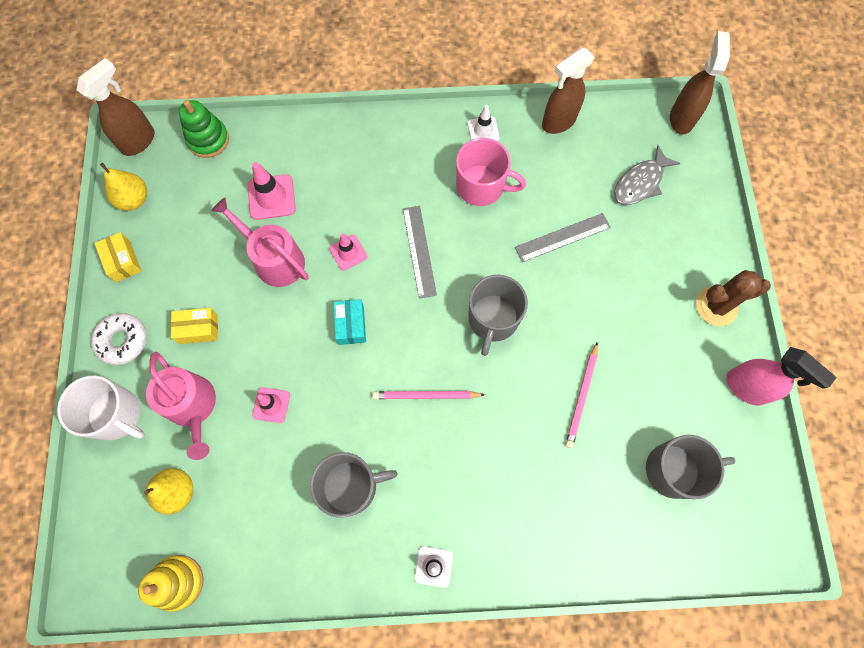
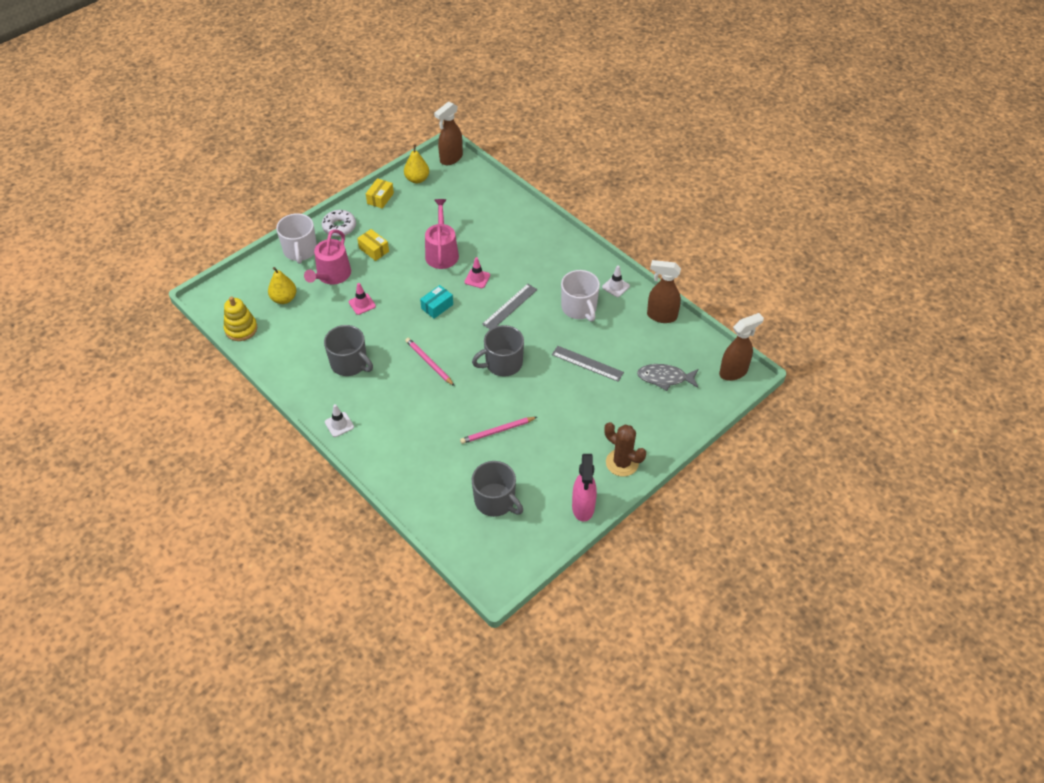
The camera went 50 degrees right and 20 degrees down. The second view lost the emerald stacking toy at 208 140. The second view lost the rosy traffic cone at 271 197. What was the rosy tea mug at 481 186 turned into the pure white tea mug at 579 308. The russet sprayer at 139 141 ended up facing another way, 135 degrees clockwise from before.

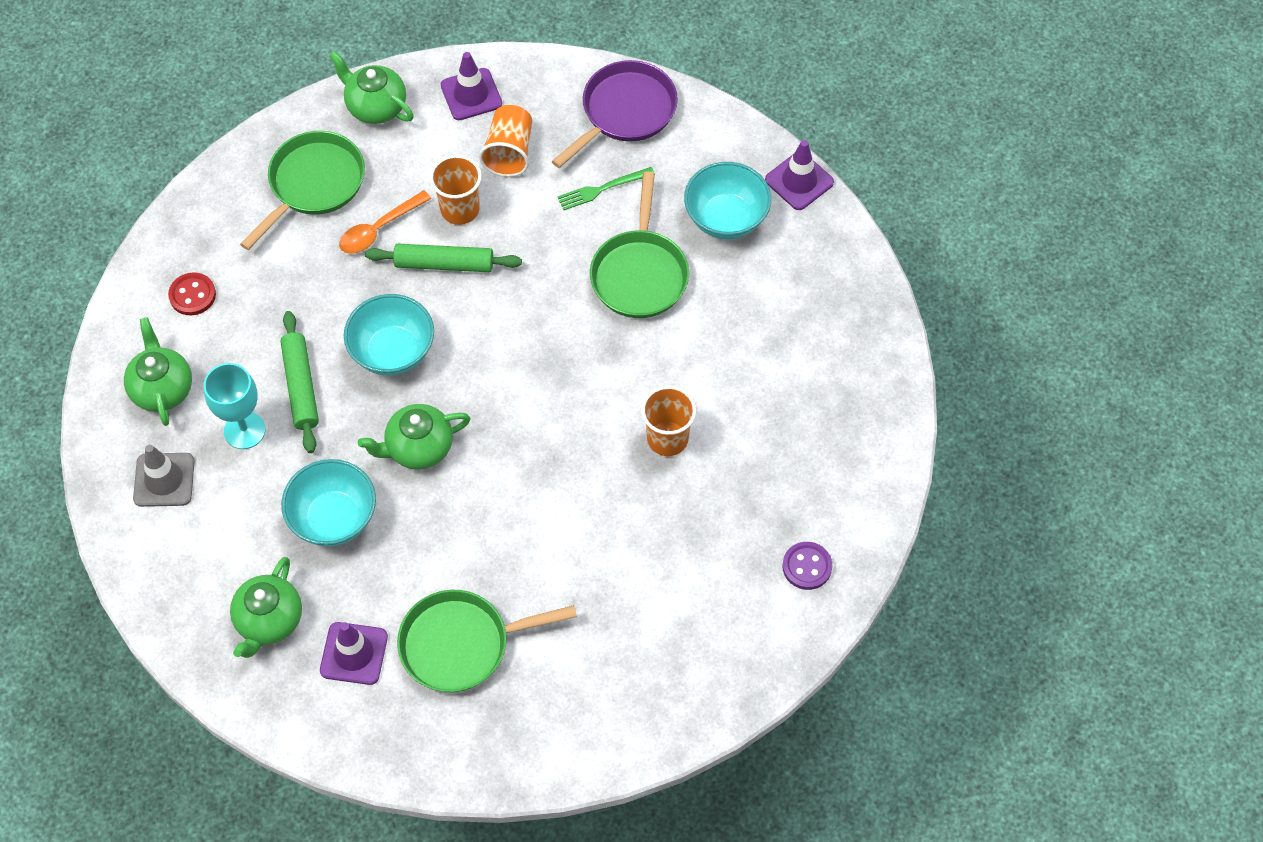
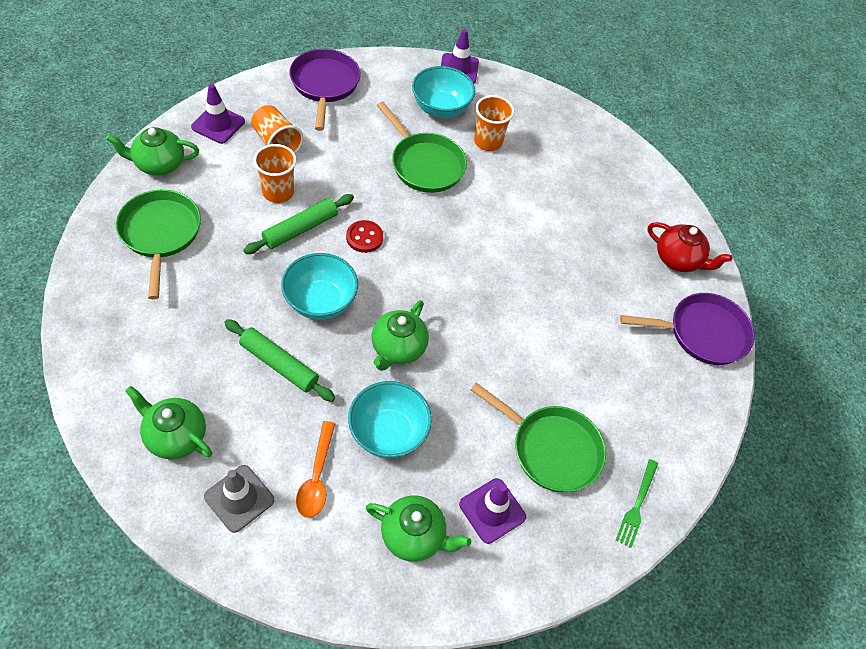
The camera went 50 degrees left and 5 degrees down. The second view lost the aqua wine glass at 244 430. The second view gained the royal purple pan at 702 333. The crimson shirt button ended up elsewhere, having gone from 192 295 to 364 237. The orange-coloured tablespoon ended up elsewhere, having gone from 379 229 to 316 477. The emerald fork ended up elsewhere, having gone from 603 189 to 637 505. The orange-coloured beaker ended up elsewhere, having gone from 667 438 to 488 141. Where the royal purple shirt button stood at 807 566, the crimson china teapot came to stand at 678 260. The emerald china teapot at 269 621 ended up facing another way, 45 degrees counterclockwise from before. The emerald pan at 462 644 ended up facing another way, 90 degrees counterclockwise from before.

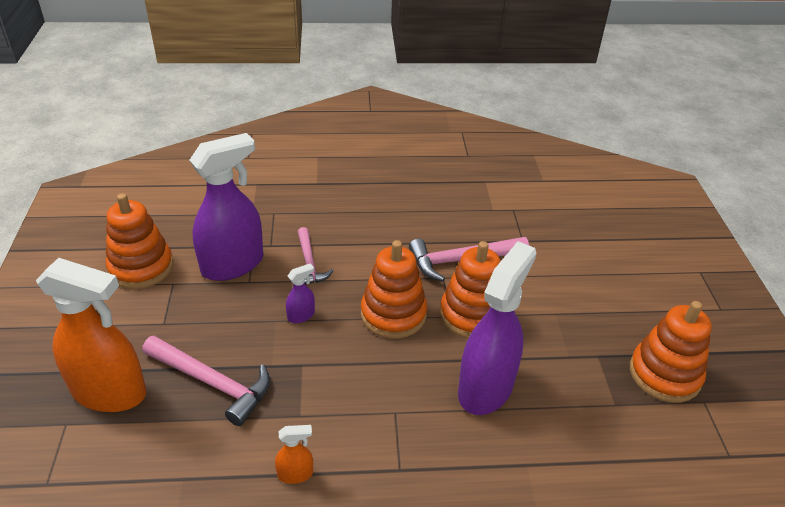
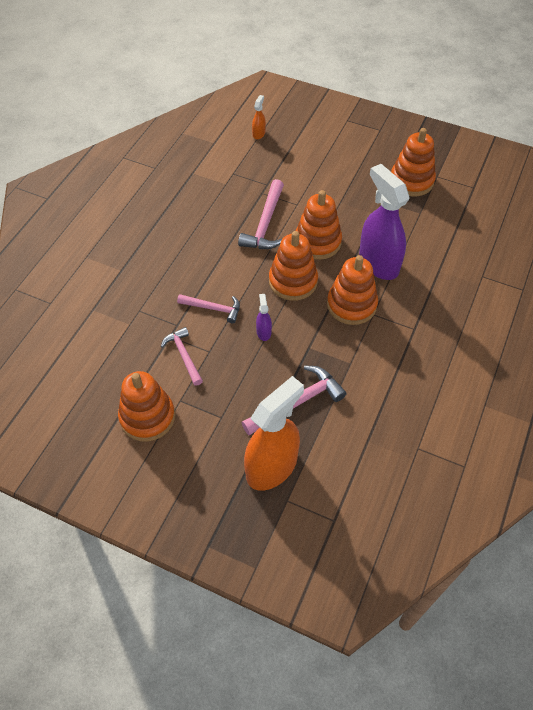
The camera went 60 degrees left and 15 degrees up. The second view gained the orange-coloured stacking toy at 351 305. The orange-coloured sprayer ended up elsewhere, having gone from 295 474 to 259 134. Where the royal purple sprayer stood at 233 264, the rosy carpenter's hammer came to stand at 184 355.

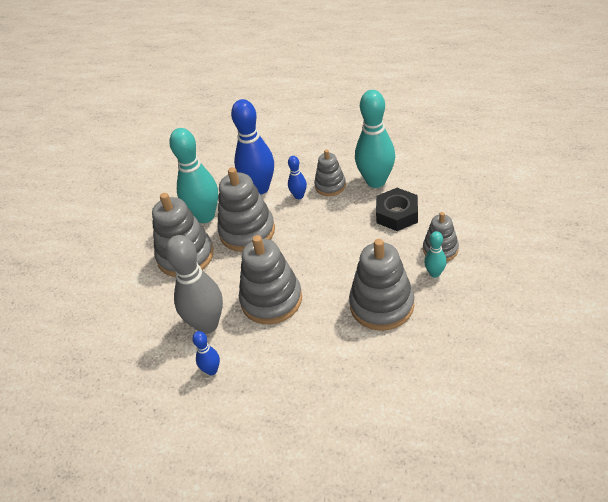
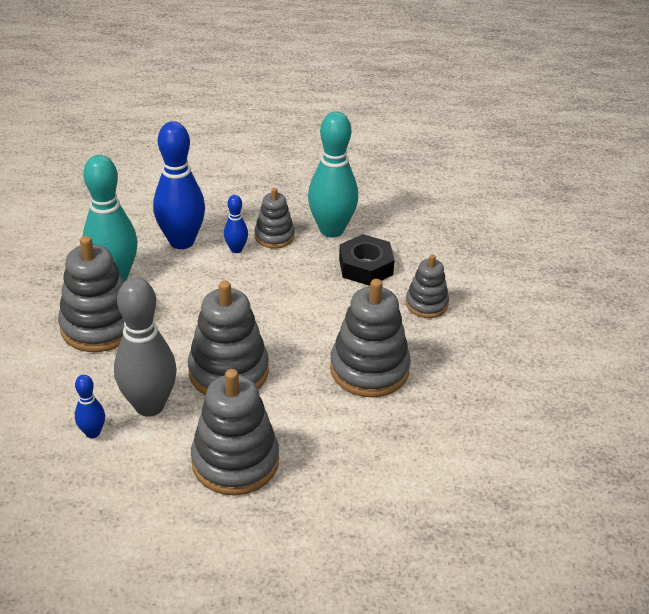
The camera went 20 degrees left and 5 degrees down. The second view lost the aqua bowling pin at 434 273. The blue bowling pin ended up elsewhere, having gone from 212 370 to 92 432. The gray stacking toy ended up elsewhere, having gone from 247 231 to 235 461.

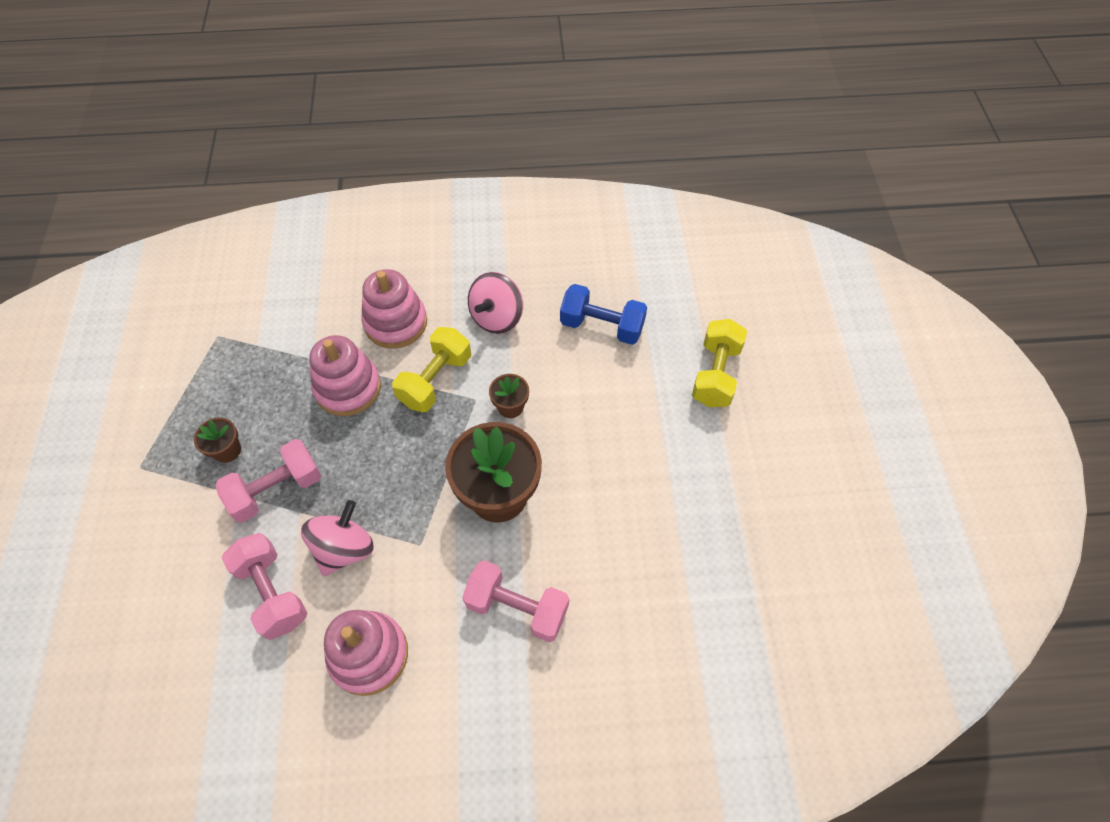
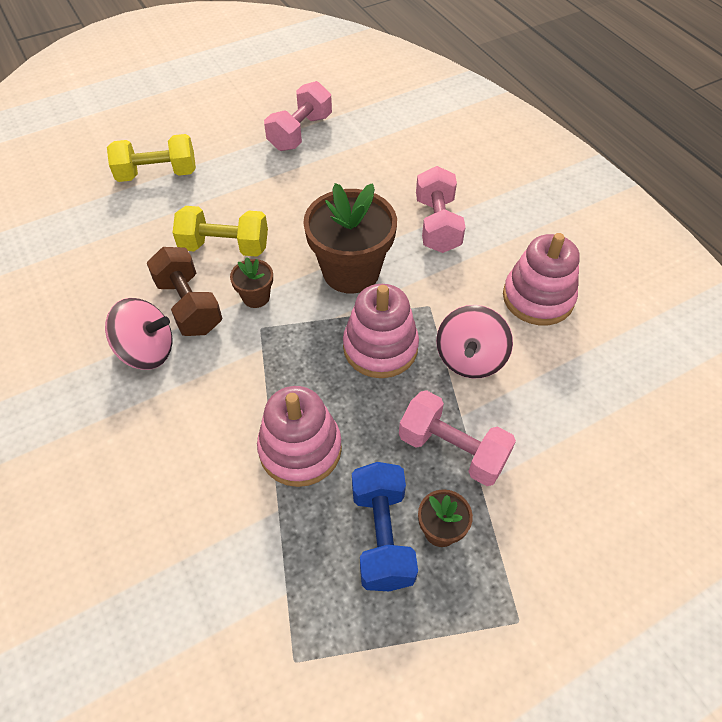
The camera went 115 degrees left and 5 degrees down. The second view gained the russet hand weight at 189 305. The rosy hand weight ended up elsewhere, having gone from 272 592 to 300 132. The rosy stacking toy ended up elsewhere, having gone from 396 323 to 380 347. The yellow hand weight ended up elsewhere, having gone from 435 380 to 225 247. The blue hand weight ended up elsewhere, having gone from 602 326 to 382 536. The rosy toy top at 344 548 ended up facing another way, 75 degrees counterclockwise from before.

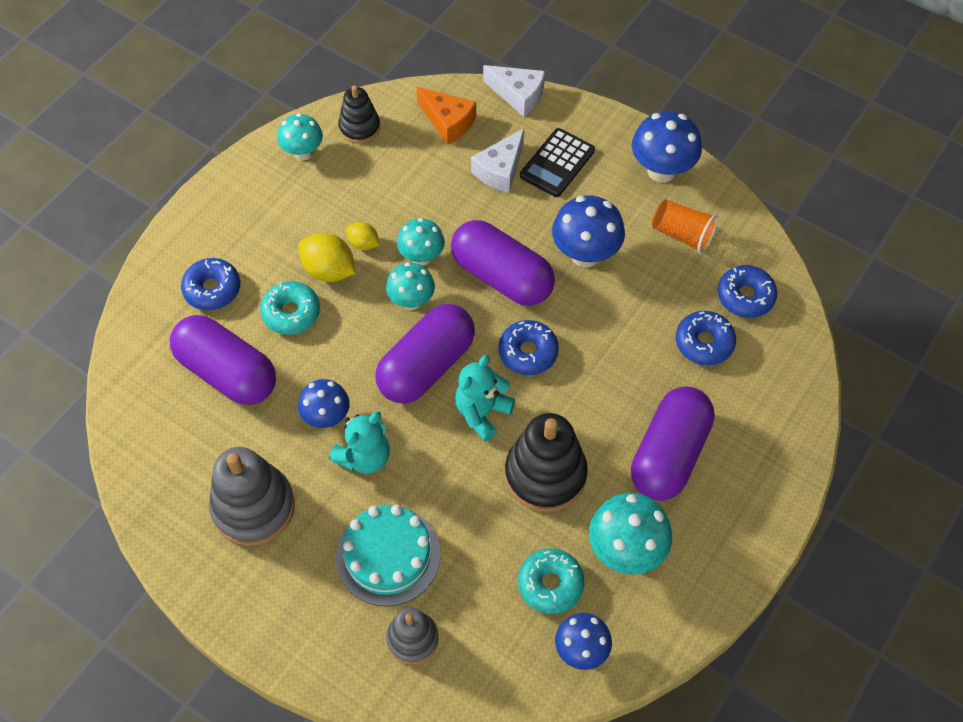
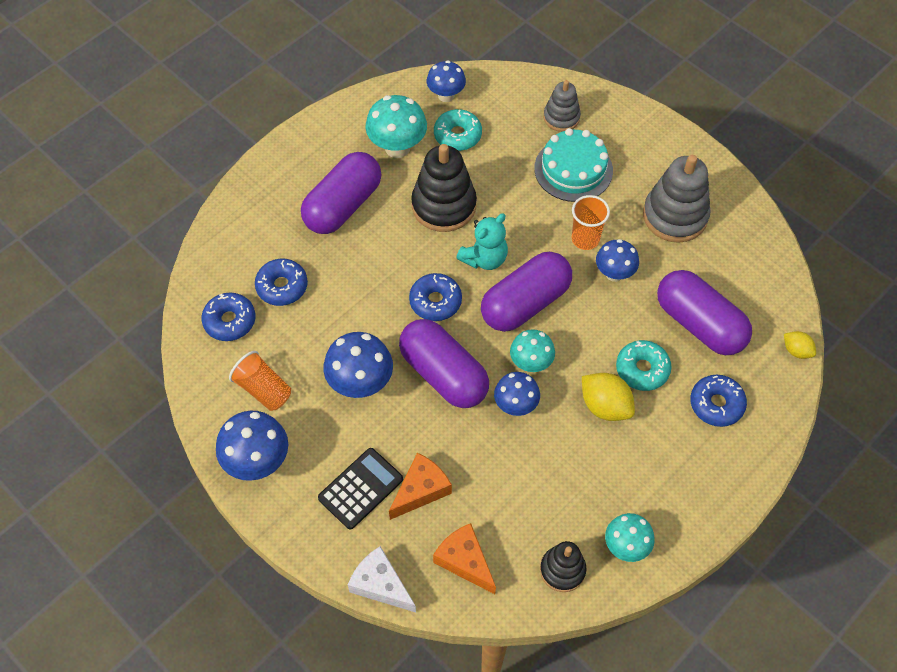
The camera went 170 degrees left and 0 degrees up. The yellow citrus fruit ended up elsewhere, having gone from 363 244 to 796 351. Where the aqua teddy bear stood at 364 457, the orange-coloured beaker came to stand at 585 239. What was the aqua fungus at 421 257 turned into the blue fungus at 515 406. What was the pure white cheese wedge at 500 170 turned into the orange-coloured cheese wedge at 421 490.

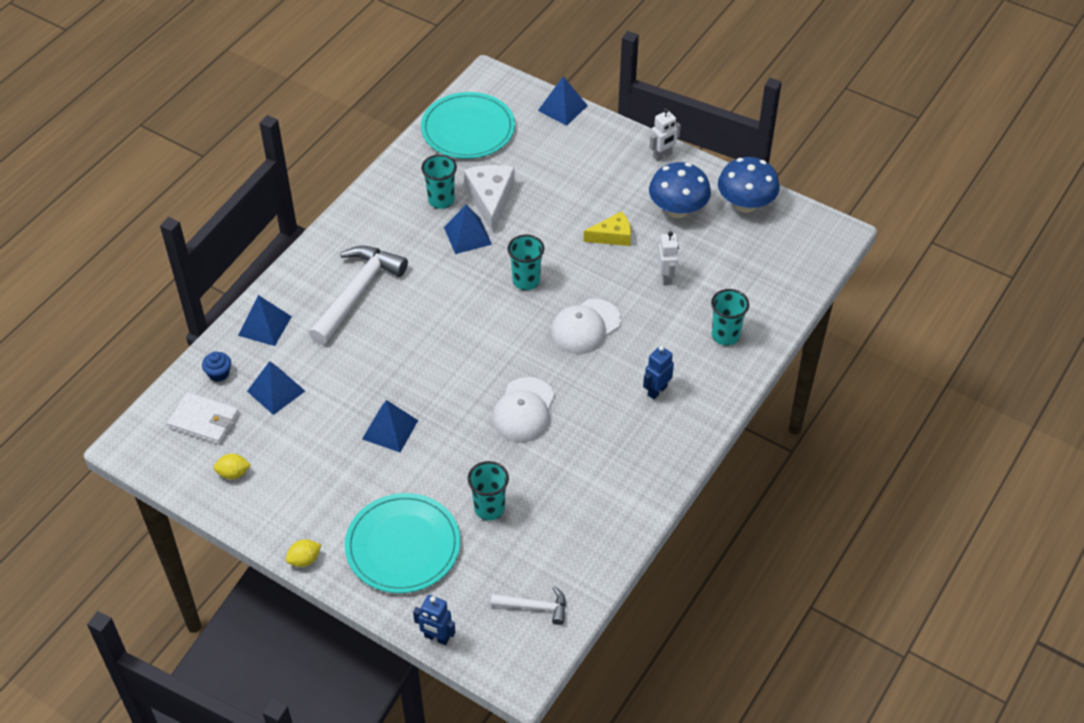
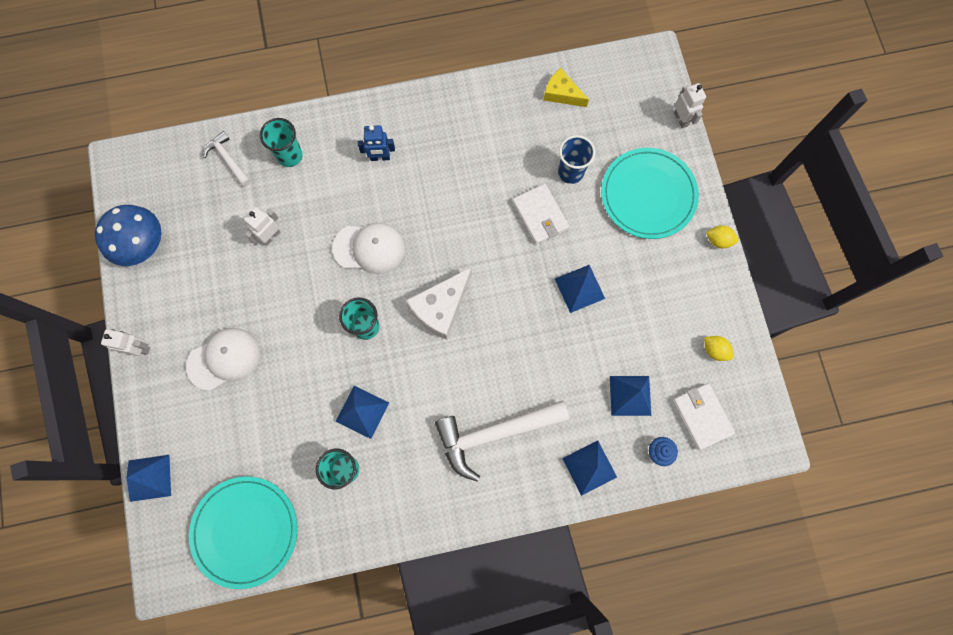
The camera went 135 degrees left and 25 degrees up. The second view lost the blue fungus at 678 210. The second view gained the pure white billfold at 540 215. The pure white cheese wedge ended up elsewhere, having gone from 490 199 to 441 307. The pure white carpenter's hammer ended up elsewhere, having gone from 534 607 to 228 159. The pure white peaked cap ended up elsewhere, having gone from 524 410 to 224 359. The yellow cheese wedge ended up elsewhere, having gone from 612 236 to 561 94. What was the blue toy robot at 436 637 turned into the pure white toy robot at 681 119. What was the aqua beaker at 489 508 turned into the blue beaker at 570 172.

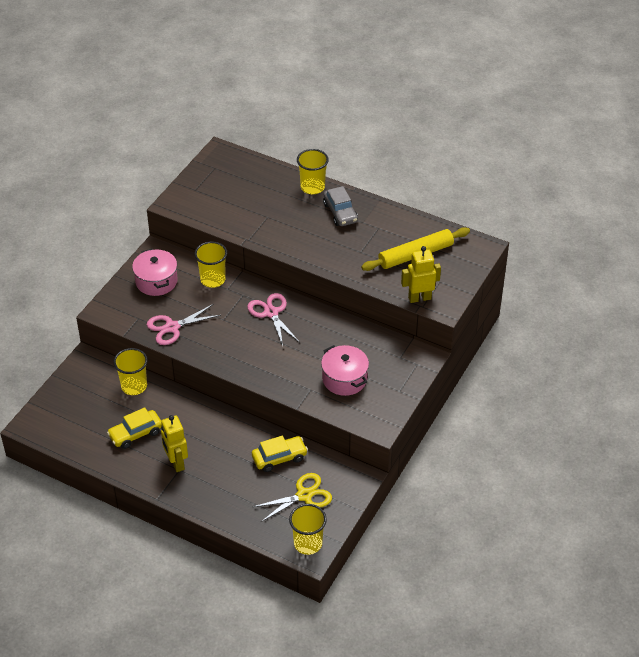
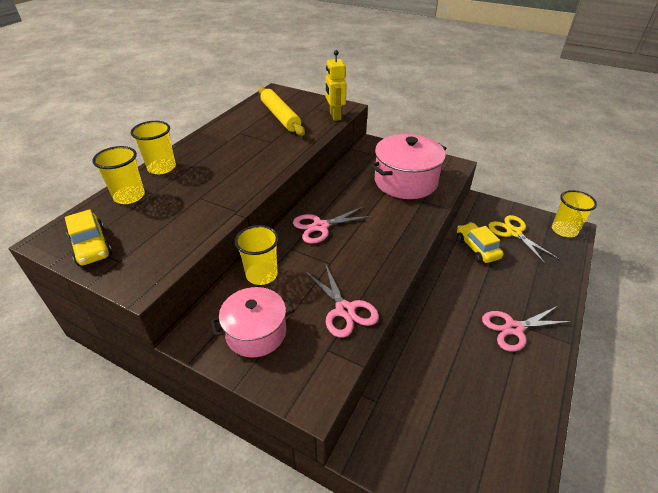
The camera went 90 degrees left and 5 degrees down. The second view lost the gray toy car at 340 213. The yellow toy car ended up elsewhere, having gone from 135 434 to 91 246. The yellow beaker ended up elsewhere, having gone from 134 386 to 129 196. Where the yellow toy robot stood at 176 463, the rosy scissors came to stand at 513 328. The size of the rosy cooking pot at 344 379 changed by a factor of 1.51.

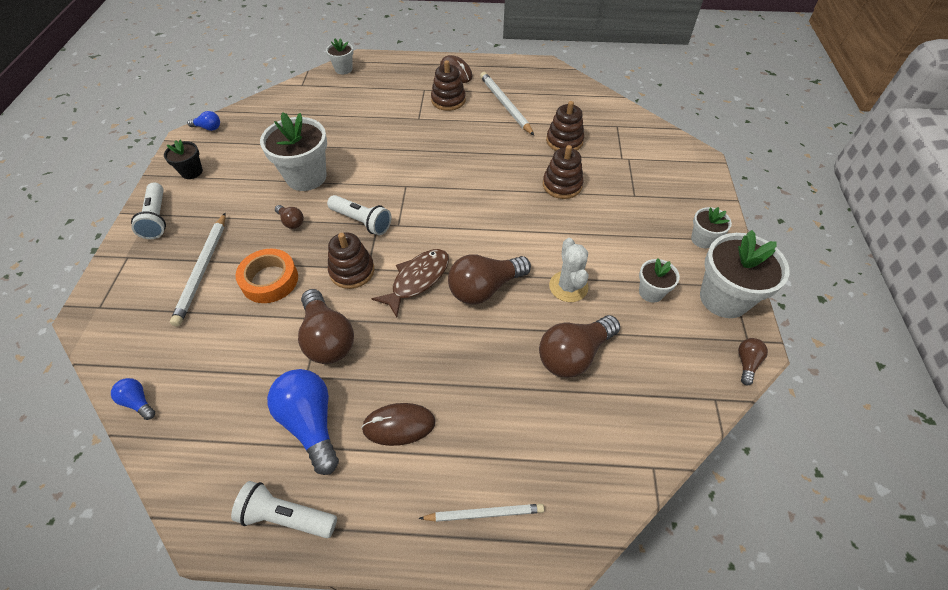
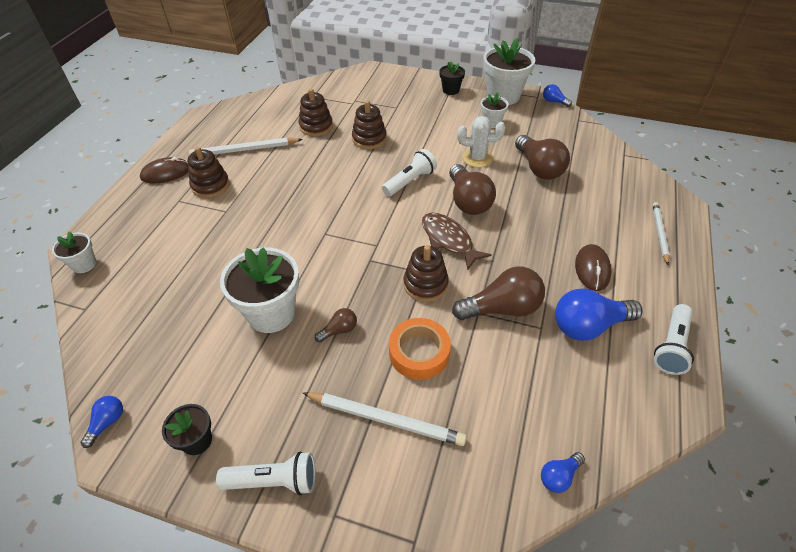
The camera went 75 degrees left and 5 degrees down. The pure white torch ended up elsewhere, having gone from 362 221 to 410 181. What was the pure white flower pot at 702 239 turned into the ebony flower pot at 450 90. What was the russet bulb at 746 363 turned into the blue bulb at 554 102.

